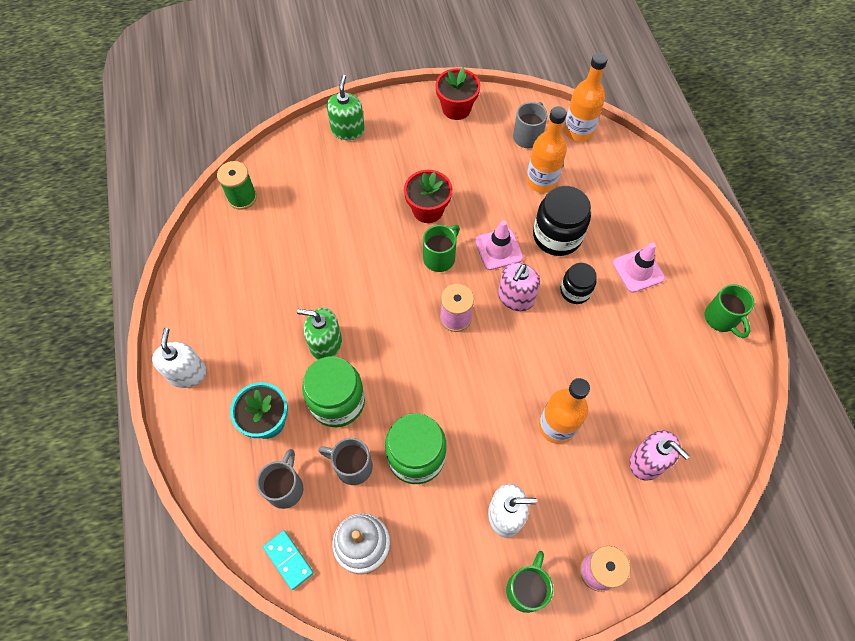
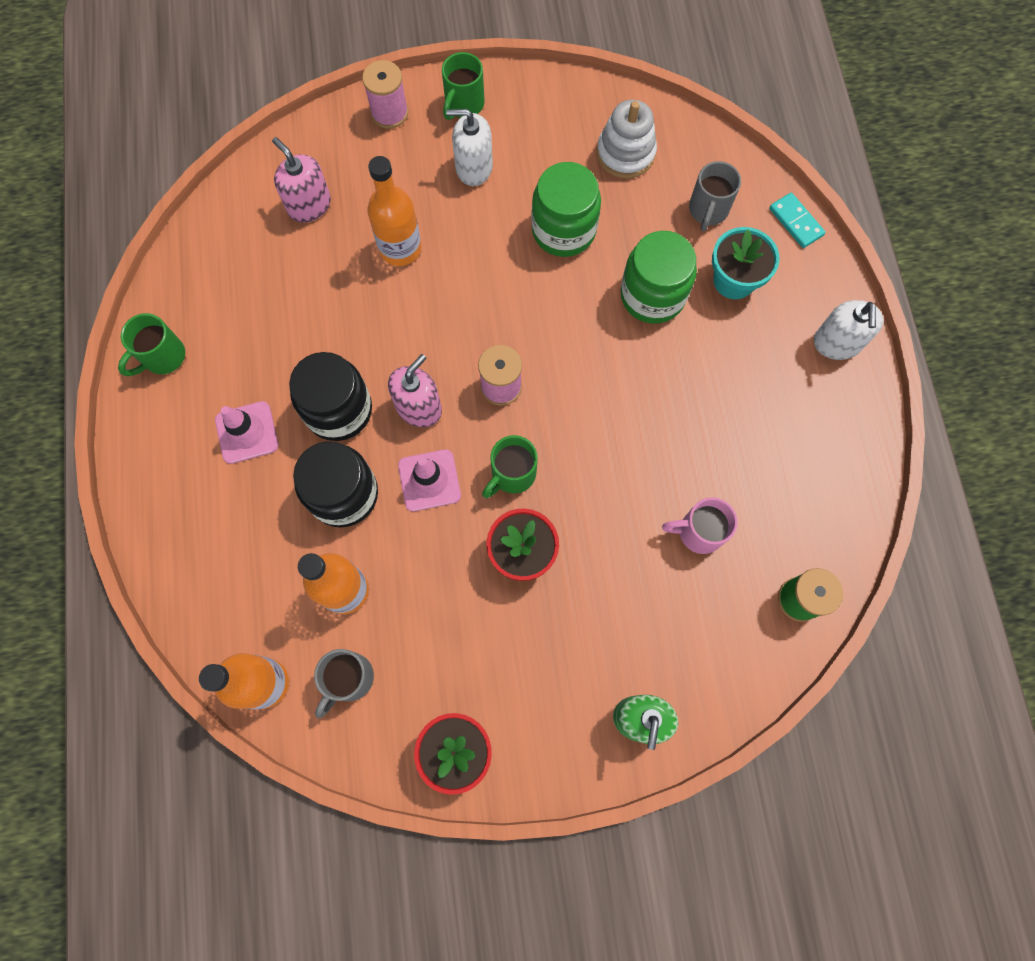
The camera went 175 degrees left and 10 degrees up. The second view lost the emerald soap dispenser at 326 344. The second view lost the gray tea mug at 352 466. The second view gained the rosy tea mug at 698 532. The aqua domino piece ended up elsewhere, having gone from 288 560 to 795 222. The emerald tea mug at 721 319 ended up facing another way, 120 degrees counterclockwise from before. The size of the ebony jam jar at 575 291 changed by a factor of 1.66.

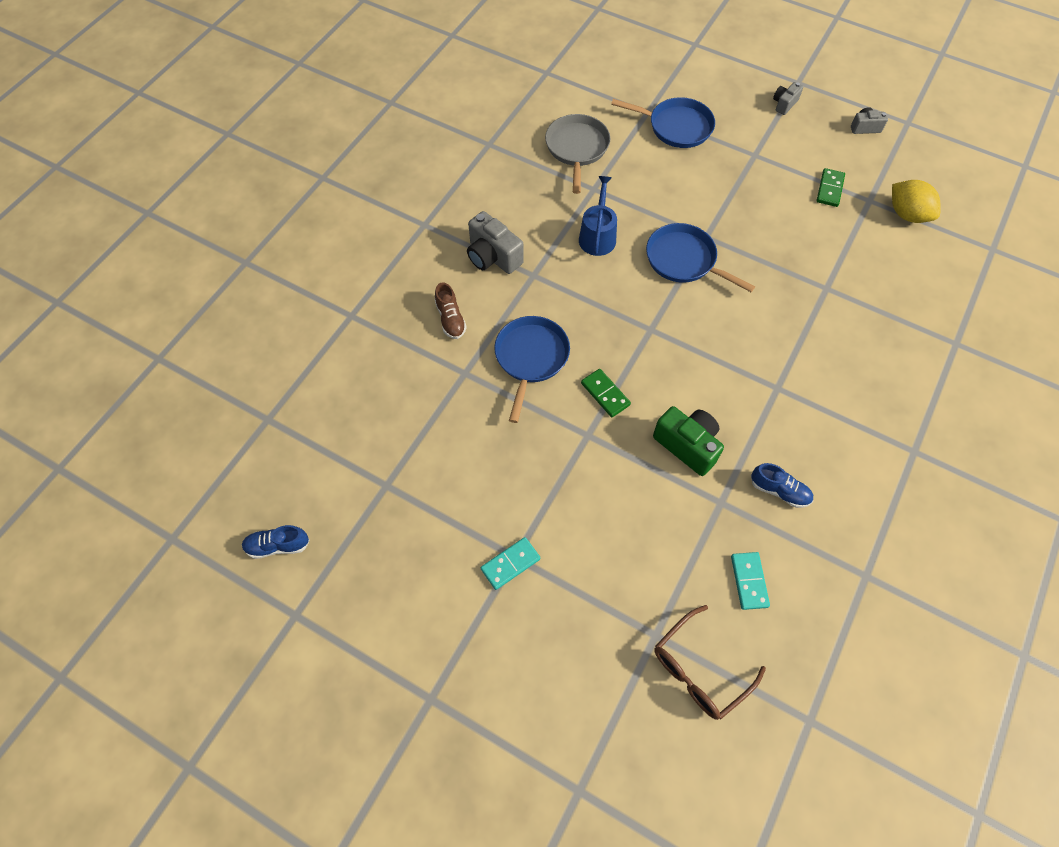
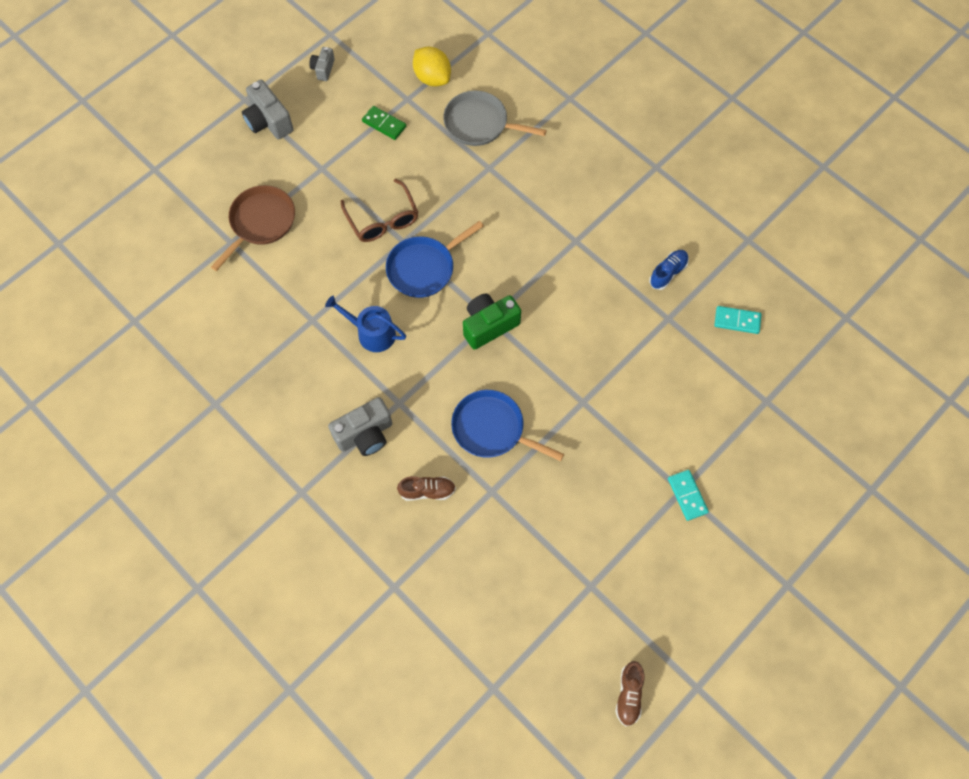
The camera went 75 degrees left and 5 degrees up. The second view lost the emerald domino piece at 605 394. The gray pan ended up elsewhere, having gone from 577 148 to 479 124. The emerald photo camera ended up elsewhere, having gone from 687 445 to 489 325. The russet eyeglasses ended up elsewhere, having gone from 699 670 to 383 219. What was the blue lace-up shoe at 277 545 turned into the russet lace-up shoe at 629 695. What was the blue pan at 676 127 turned into the russet pan at 260 222. The yellow citrus fruit at 907 214 ended up facing another way, 75 degrees clockwise from before. The size of the gray photo camera at 784 104 changed by a factor of 1.76.

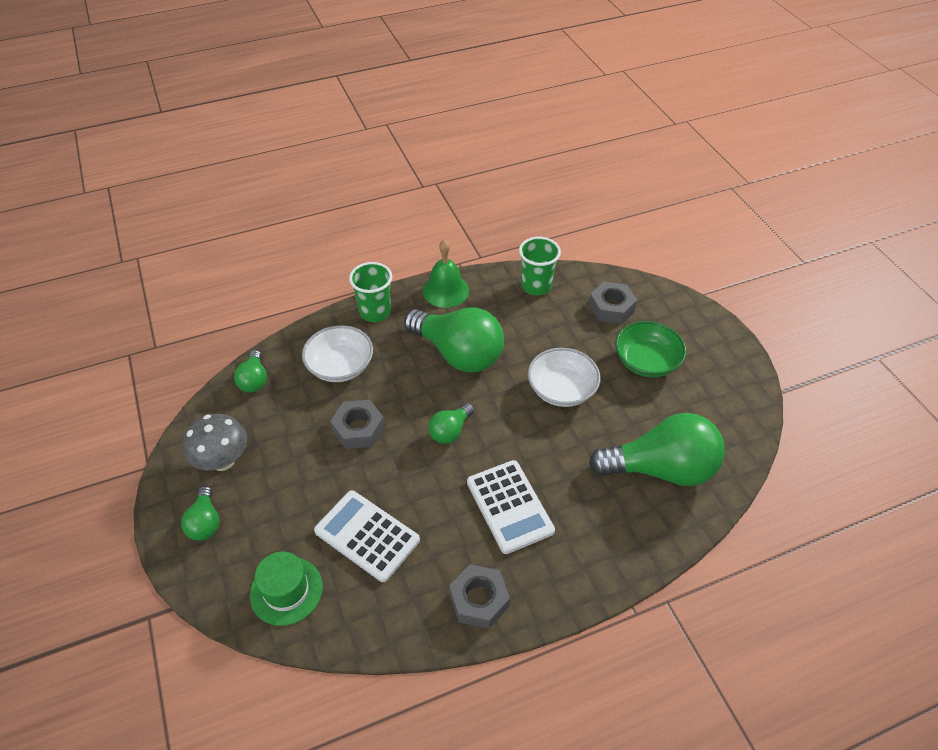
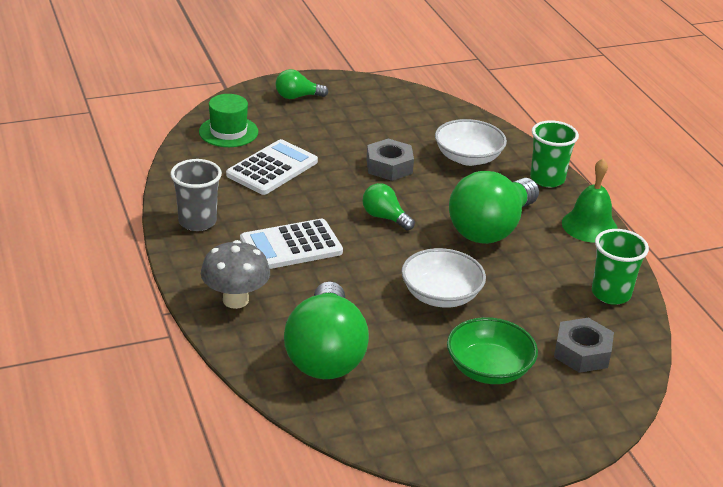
The camera went 90 degrees right and 15 degrees down. The second view lost the emerald bulb at 254 380. The gray fungus ended up elsewhere, having gone from 223 461 to 235 300. Where the gray hex nut stood at 479 600, the gray beaker came to stand at 197 222.

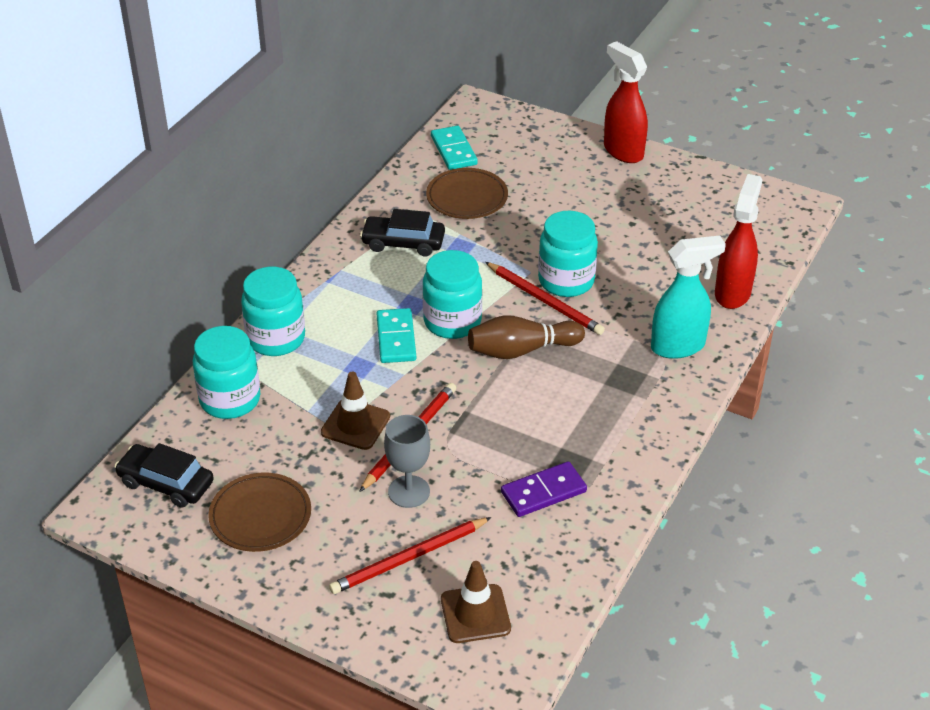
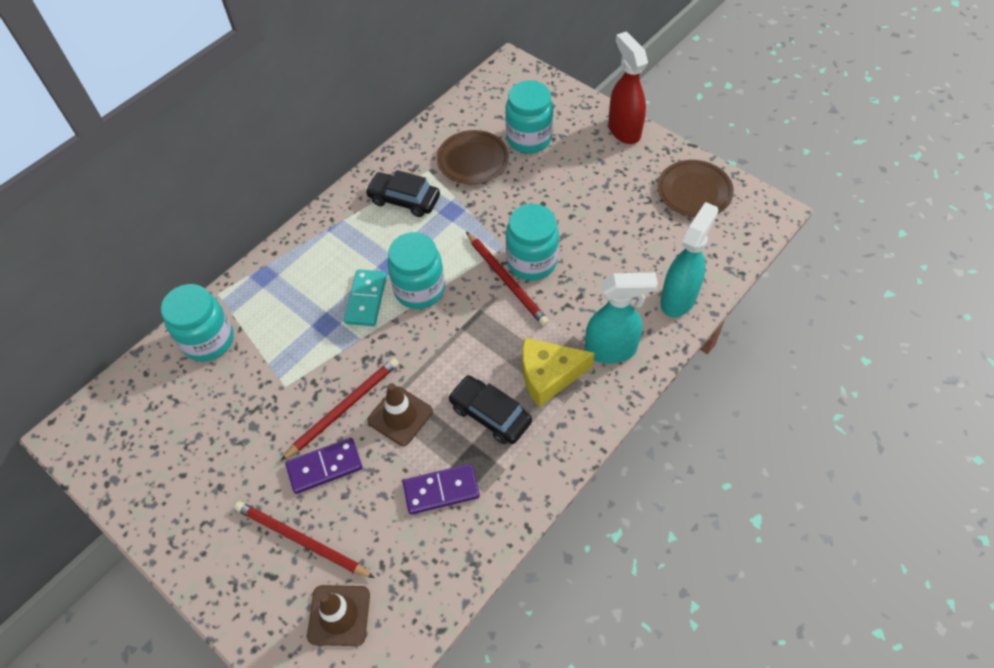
The camera went 15 degrees right and 15 degrees up. The second view lost the aqua domino piece at 454 150. The second view lost the russet bowling pin at 521 350. The second view gained the yellow cheese wedge at 548 375. The ebony toy car ended up elsewhere, having gone from 166 483 to 490 414. The russet dinner plate ended up elsewhere, having gone from 260 516 to 694 191. The aqua jam jar ended up elsewhere, having gone from 276 339 to 529 138. The russet traffic cone ended up elsewhere, having gone from 355 424 to 400 416. Where the gray wine glass stood at 409 491, the royal purple domino piece came to stand at 324 467. What was the crimson sprayer at 733 293 turned into the aqua sprayer at 678 298. The crimson lead pencil at 409 558 ended up facing another way, 45 degrees clockwise from before.

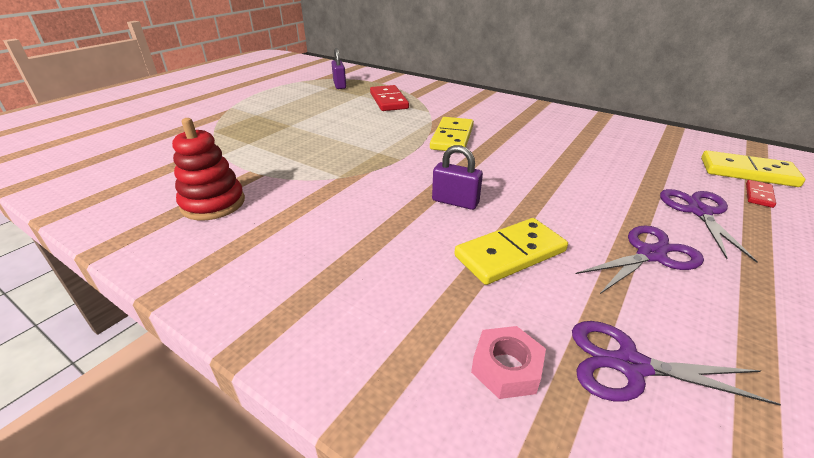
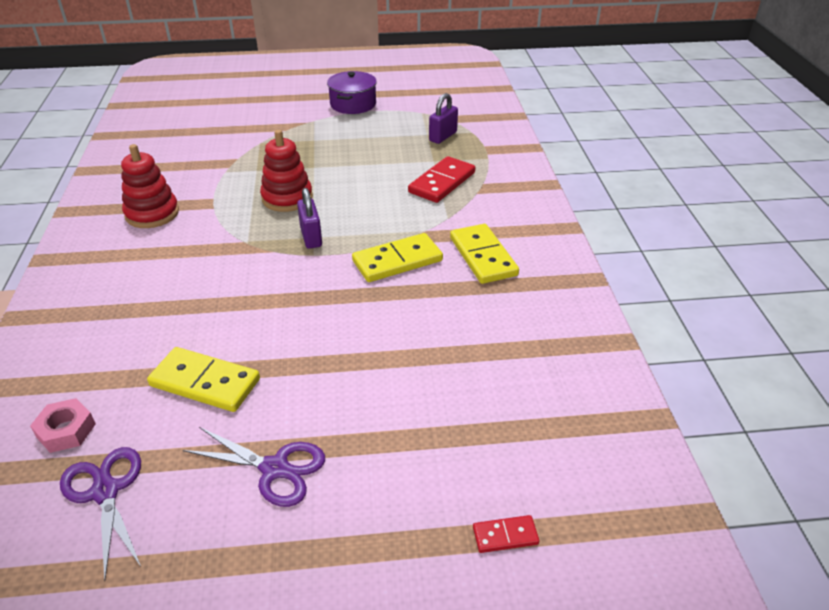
The camera went 50 degrees right and 5 degrees up. The second view lost the royal purple scissors at 699 211. The second view gained the crimson stacking toy at 287 198. The second view gained the royal purple cooking pot at 353 104. The royal purple padlock ended up elsewhere, having gone from 455 202 to 311 237. The yellow domino piece ended up elsewhere, having gone from 747 172 to 482 256.

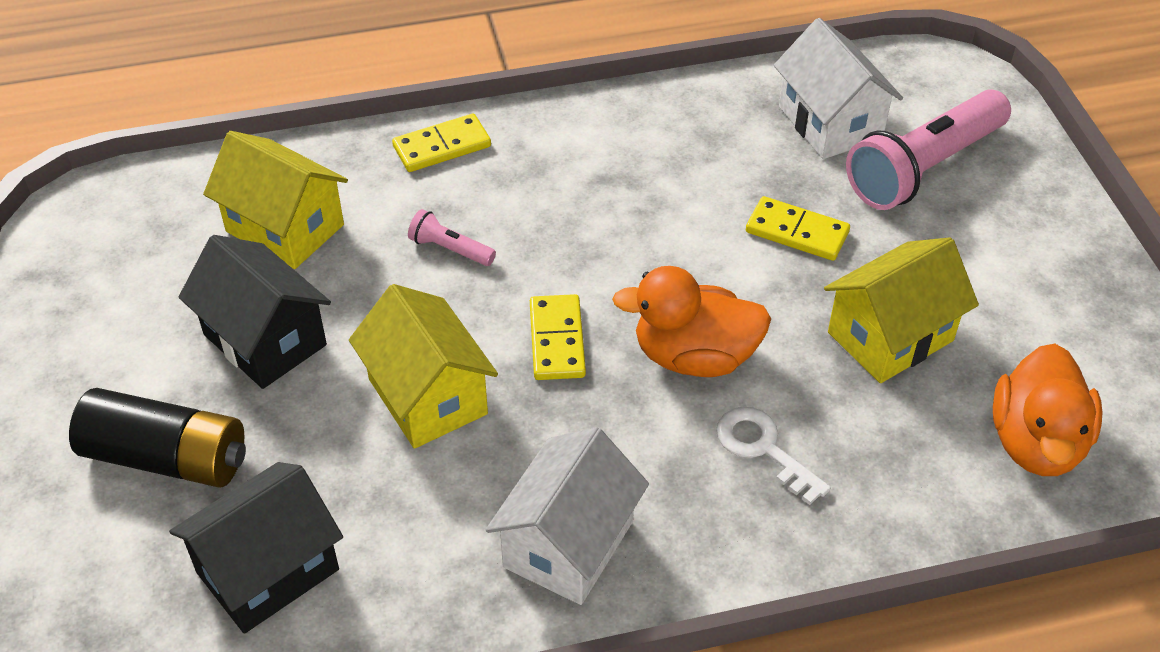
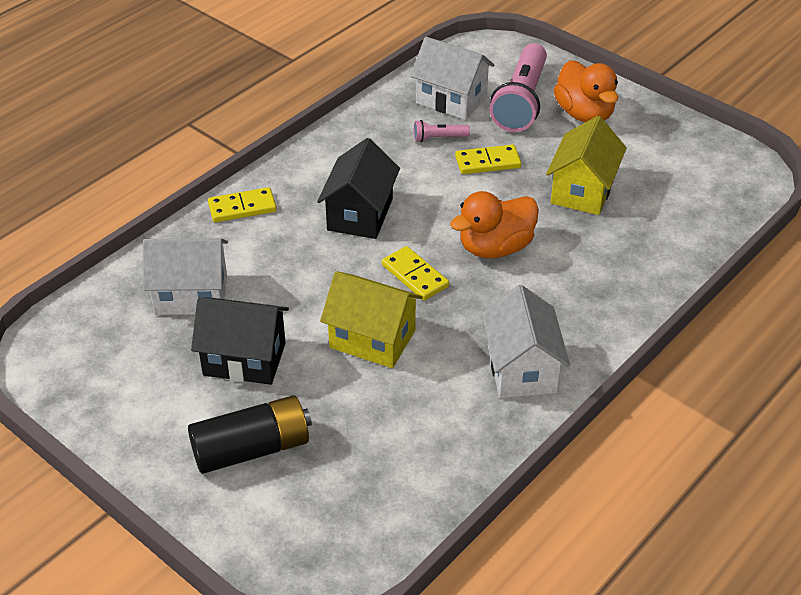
The camera went 35 degrees left and 5 degrees down. The second view lost the pure white key at 763 449. The ebony toy house ended up elsewhere, having gone from 268 571 to 360 214. The rosy torch ended up elsewhere, having gone from 450 249 to 438 138. The orange-coloured rubber duck ended up elsewhere, having gone from 1036 442 to 584 114. What was the yellow toy house at 285 228 turned into the pure white toy house at 191 295. The yellow domino piece at 442 146 ended up facing another way, 45 degrees clockwise from before.

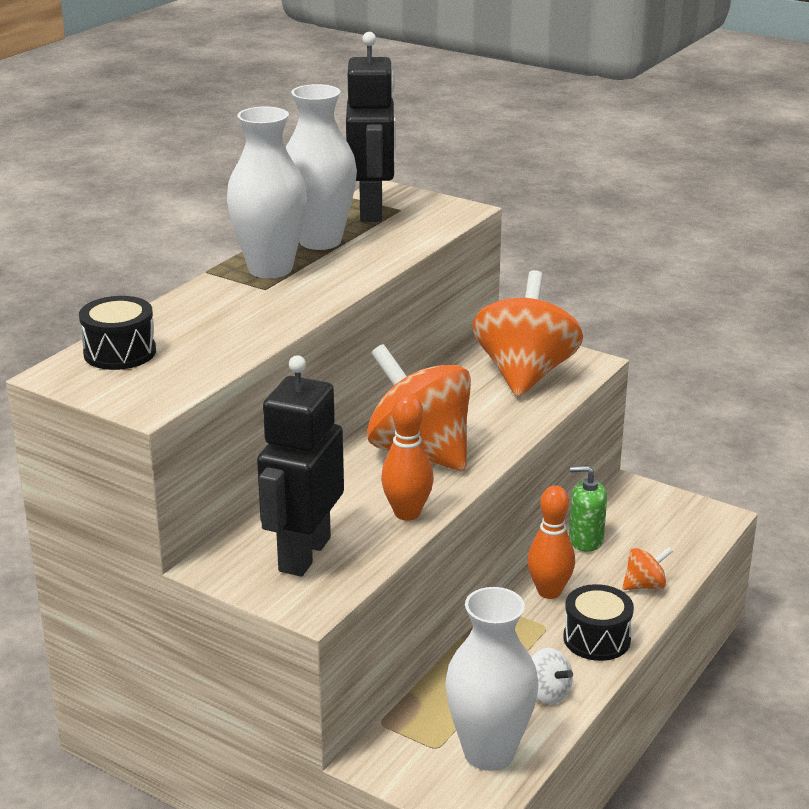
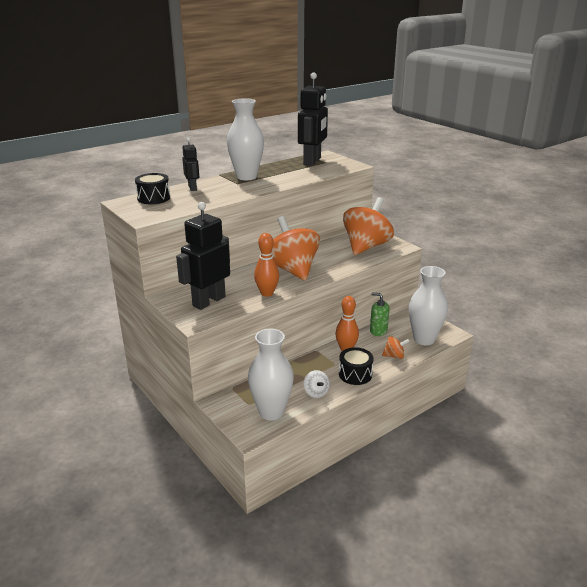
The camera went 20 degrees right and 0 degrees up. The second view gained the ebony toy robot at 192 188. The pure white flower vase ended up elsewhere, having gone from 320 241 to 424 339.

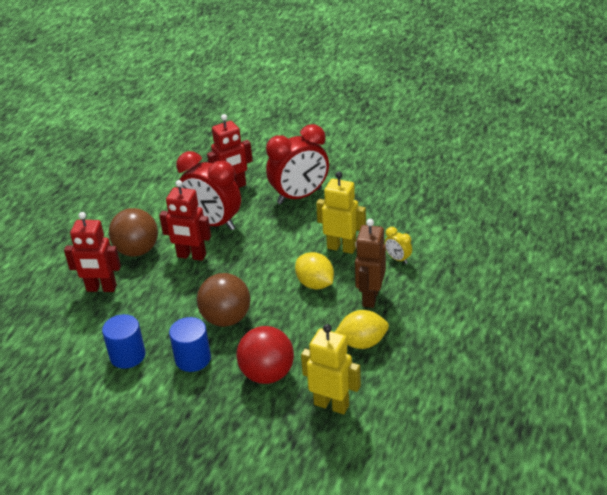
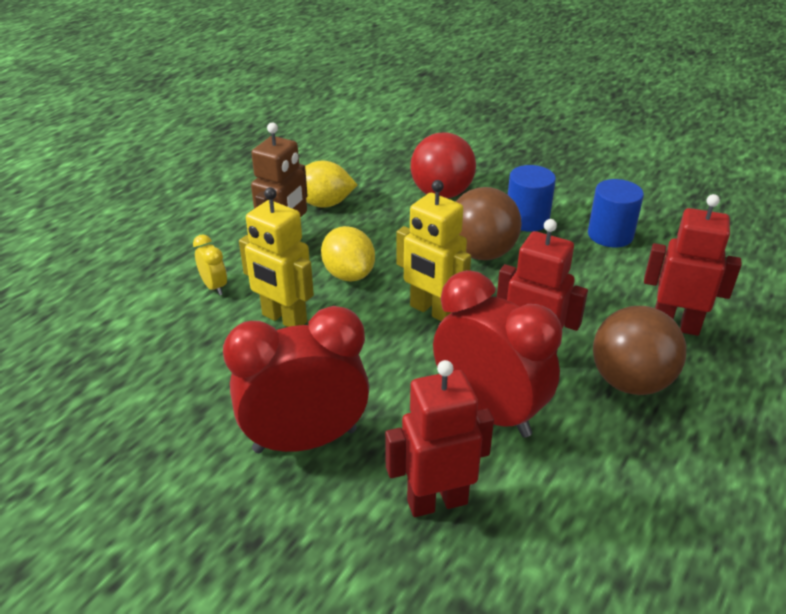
The camera went 170 degrees left and 0 degrees up. The yellow toy robot ended up elsewhere, having gone from 331 405 to 432 311.

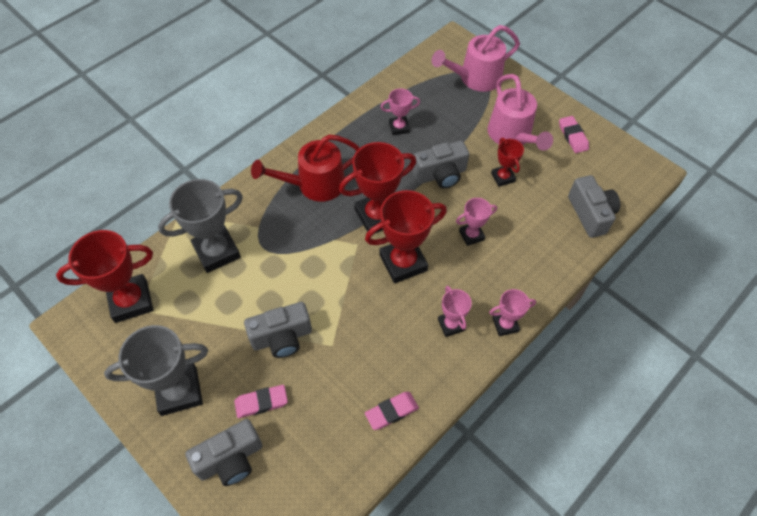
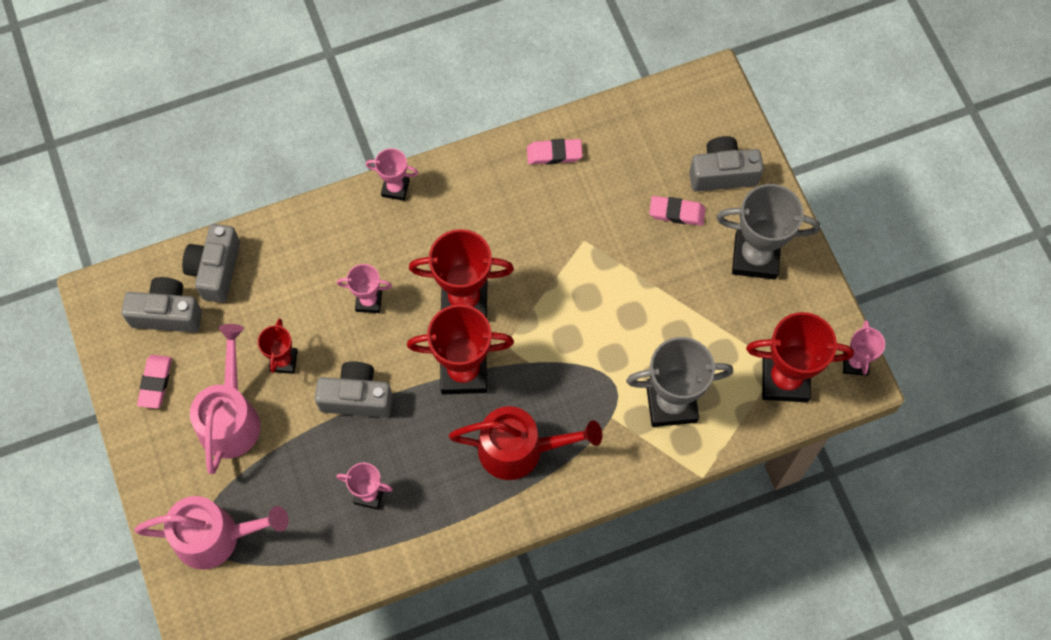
The camera went 155 degrees left and 10 degrees up. The gray photo camera ended up elsewhere, having gone from 282 337 to 167 313. The rosy prize cup ended up elsewhere, having gone from 451 325 to 855 363.

